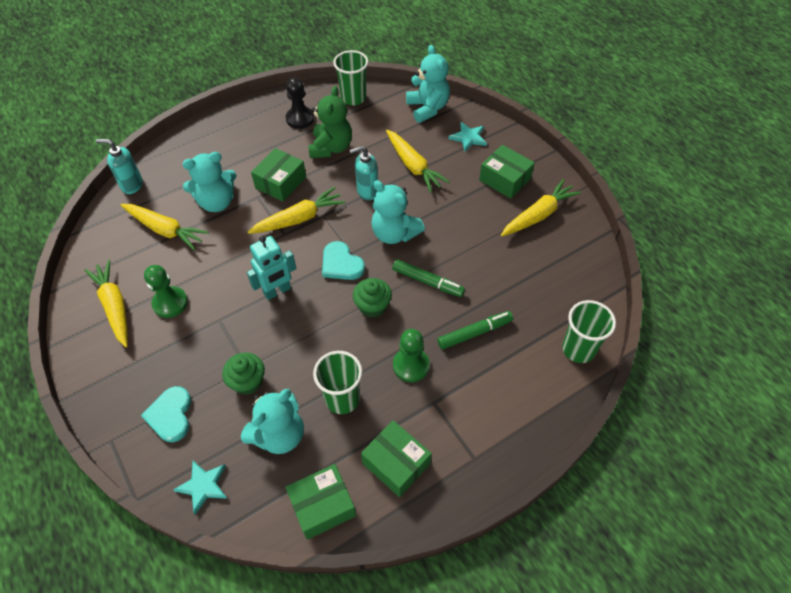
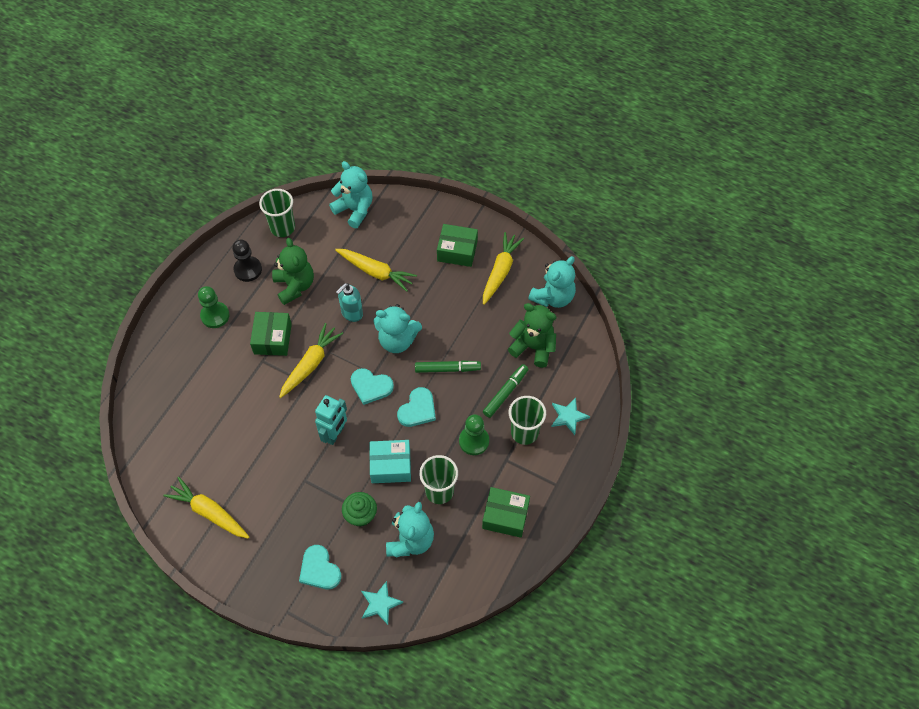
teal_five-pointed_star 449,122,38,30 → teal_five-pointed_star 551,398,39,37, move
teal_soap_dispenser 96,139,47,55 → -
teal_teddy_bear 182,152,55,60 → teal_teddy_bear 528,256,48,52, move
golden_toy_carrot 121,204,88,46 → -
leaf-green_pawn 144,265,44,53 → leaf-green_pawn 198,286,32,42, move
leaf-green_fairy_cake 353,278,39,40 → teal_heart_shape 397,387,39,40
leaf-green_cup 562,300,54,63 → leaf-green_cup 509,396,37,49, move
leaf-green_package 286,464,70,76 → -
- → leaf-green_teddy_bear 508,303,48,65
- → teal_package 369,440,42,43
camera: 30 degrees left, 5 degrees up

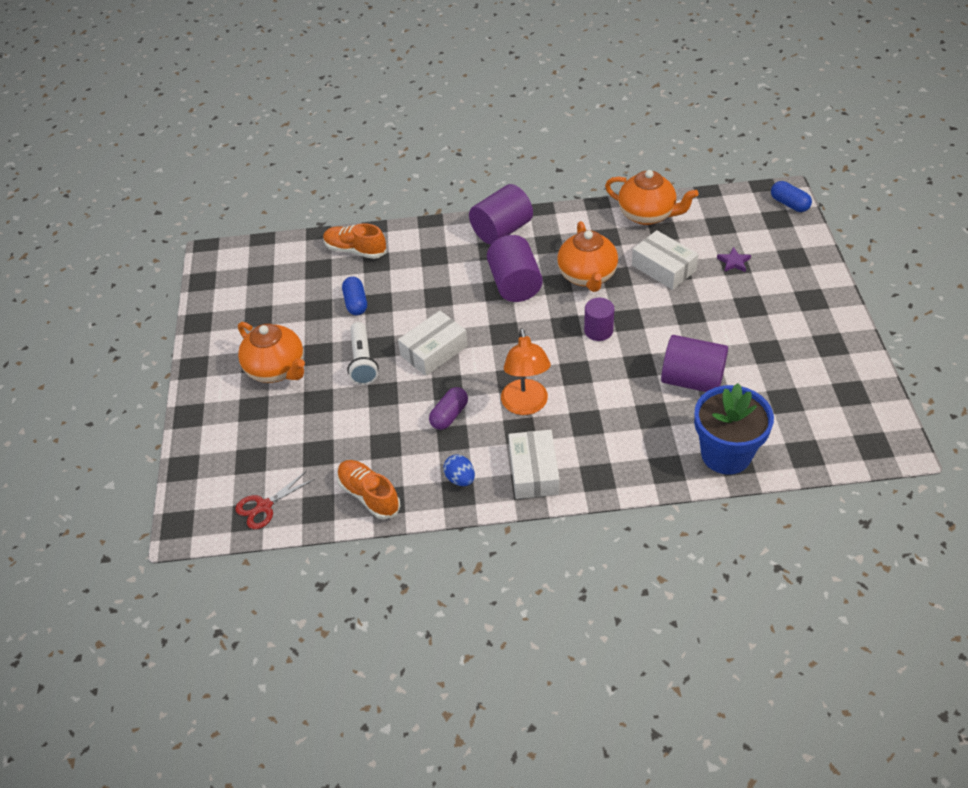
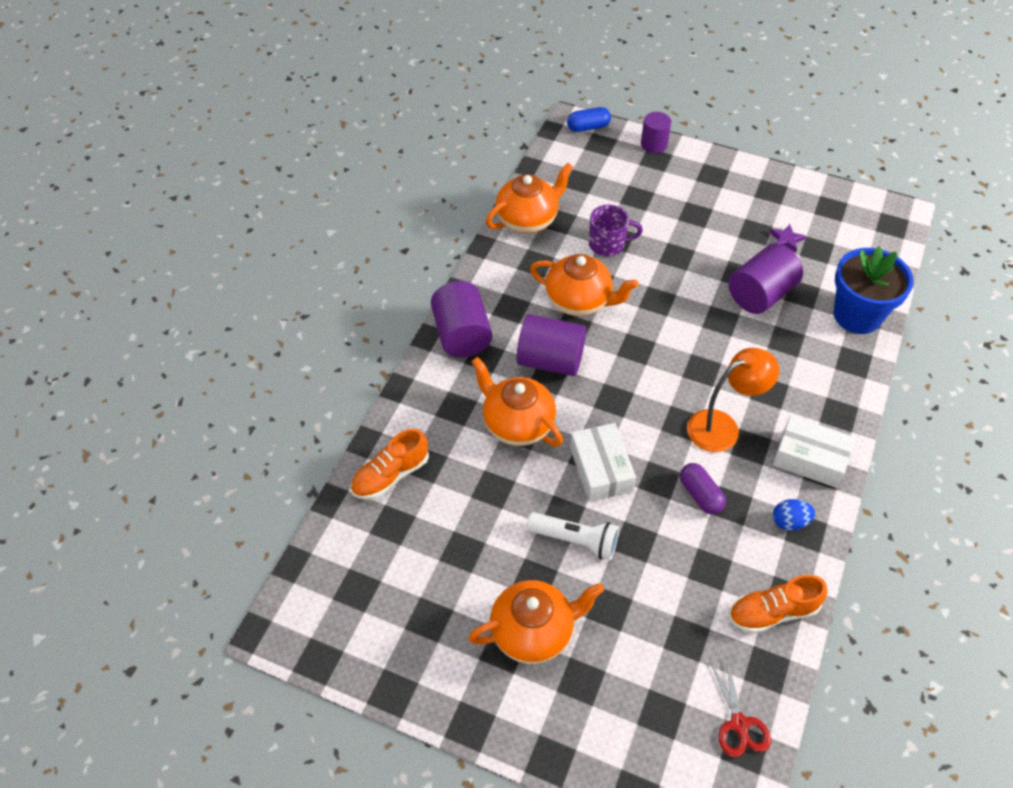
snow-white_package 632,230,66,60 → purple_coffee_mug 589,205,54,51
purple_five-pointed_star 717,247,34,25 → purple_five-pointed_star 770,224,36,29, move
royal_blue_pill 342,277,25,38 → -
purple_solid_cylinder 584,298,30,43 → purple_solid_cylinder 641,112,30,41, move
orange-coloured_lamp 501,328,50,87 → orange-coloured_lamp 687,348,92,104, 45 degrees counterclockwise
- → orange-coloured_china_teapot 471,357,92,89
camera: 65 degrees left, 5 degrees up

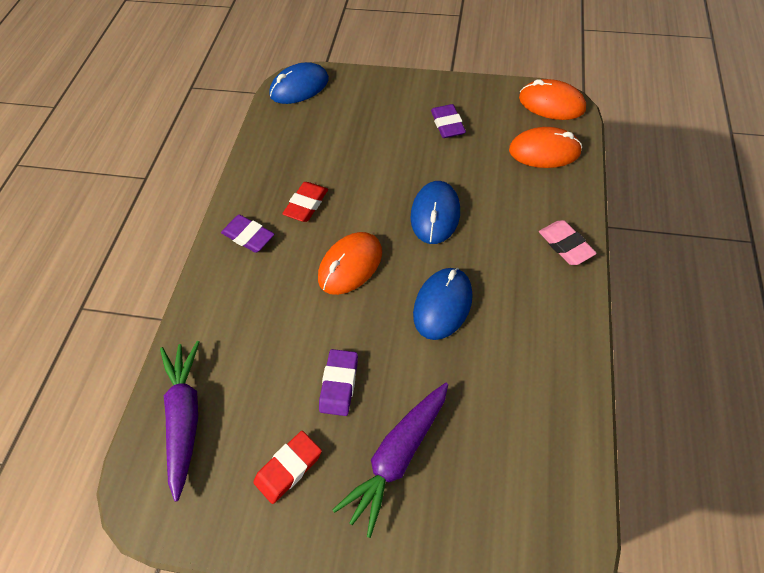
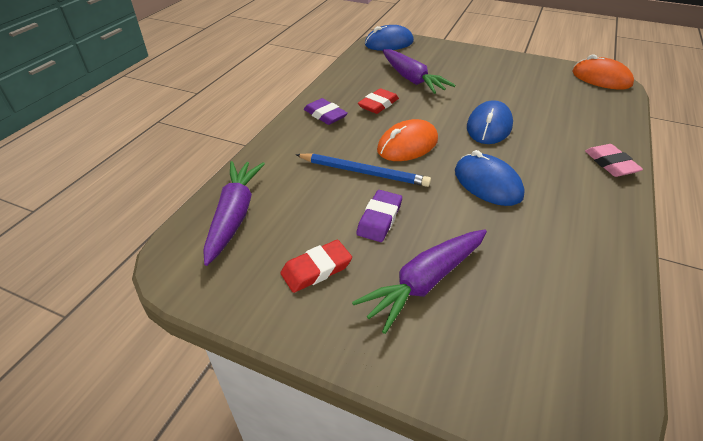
purple_gum_eraser 431,104,35,34 → -
orange-coloured_PC_mouse 509,127,73,41 → -
royal_blue_PC_mouse 413,268,60,72 → royal_blue_PC_mouse 455,150,70,56, 75 degrees counterclockwise
- → purple_toy_carrot 382,49,73,45
- → royal_blue_lead_pencil 296,154,135,33
camera: 10 degrees right, 15 degrees down

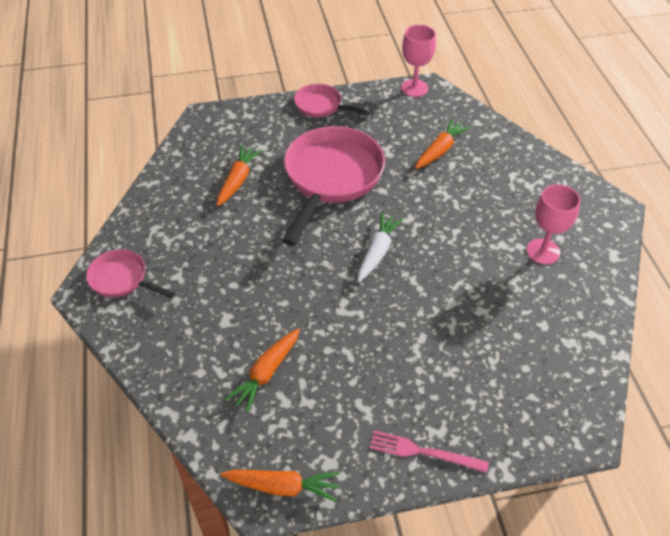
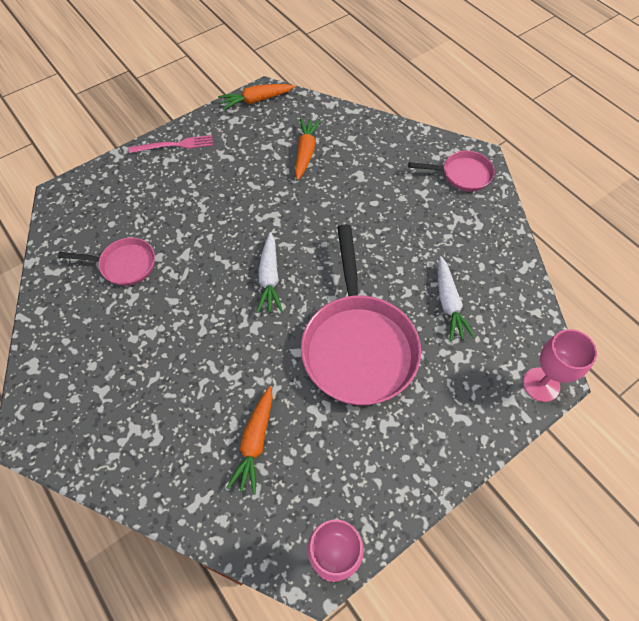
rose-pink_frying_pan 294,84,76,33 → rose-pink_frying_pan 58,238,97,48, move
orange-coloured_toy_carrot 217,145,45,61 → snow-white_toy_carrot 438,256,38,85
rose-pink_chalice 527,185,53,79 → rose-pink_chalice 523,329,74,73, move
camera: 155 degrees right, 10 degrees up

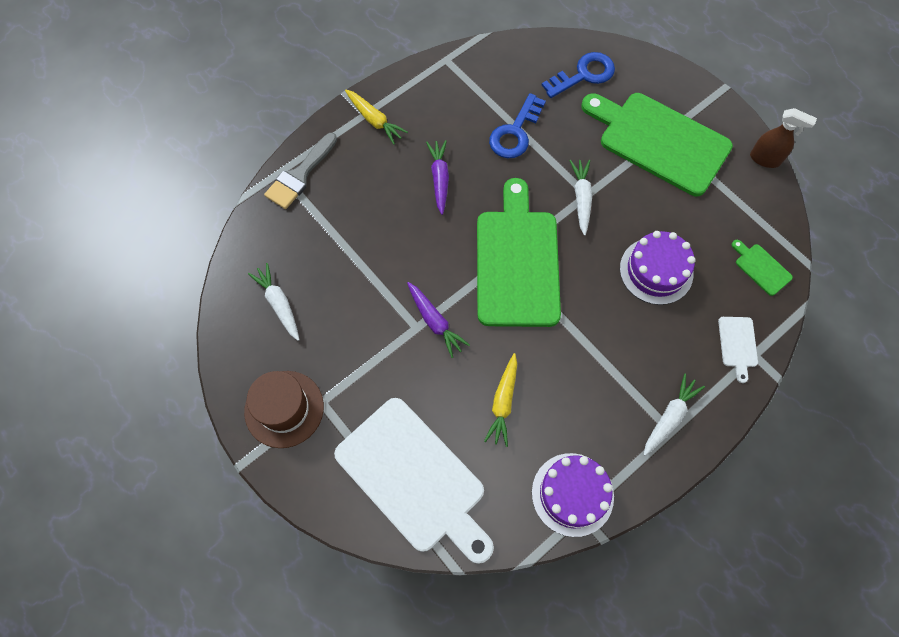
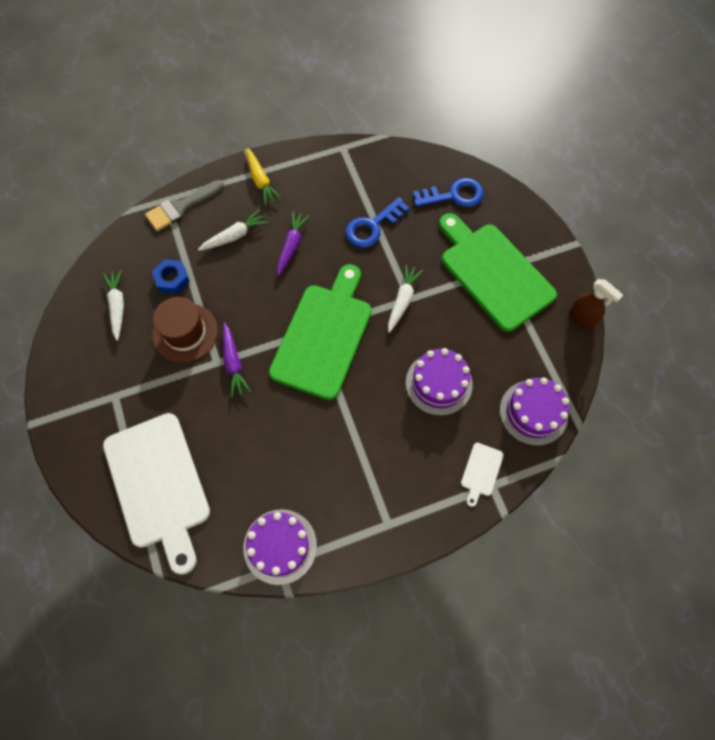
leaf-green_cutting_board 732,240,61,56 → purple_cake 500,378,69,68
golden_toy_carrot 484,353,33,94 → -
russet_top_hat 244,371,80,77 → russet_top_hat 152,297,66,66, move
snow-white_toy_carrot 644,373,61,83 → snow-white_toy_carrot 198,210,70,41, move
- → royal_blue_nut 152,259,38,35
camera: 20 degrees right, 0 degrees up

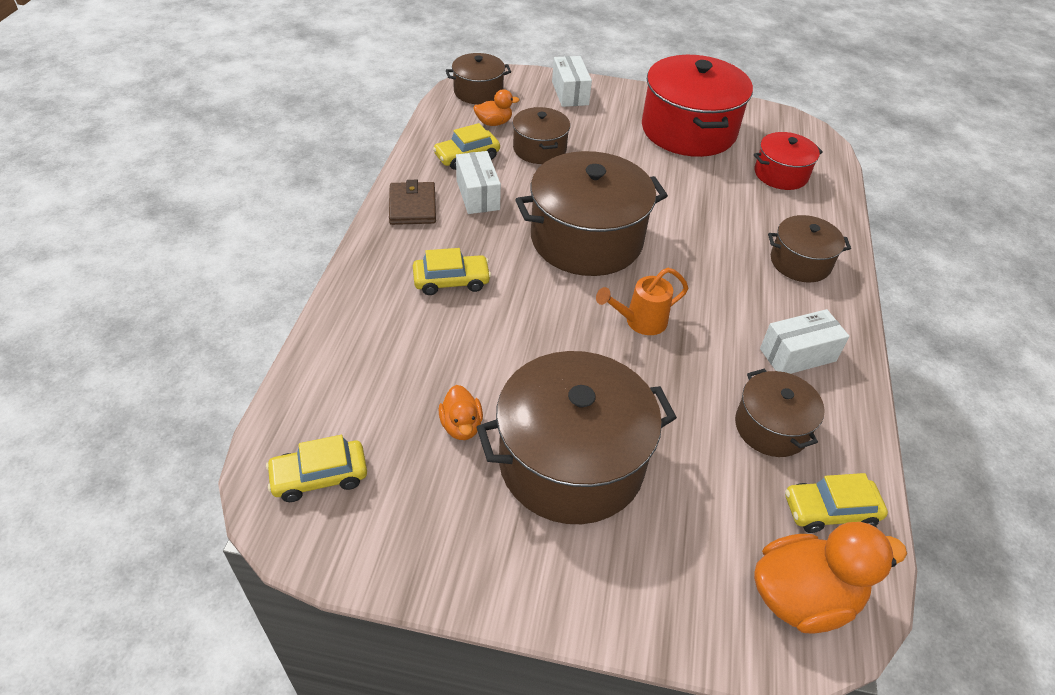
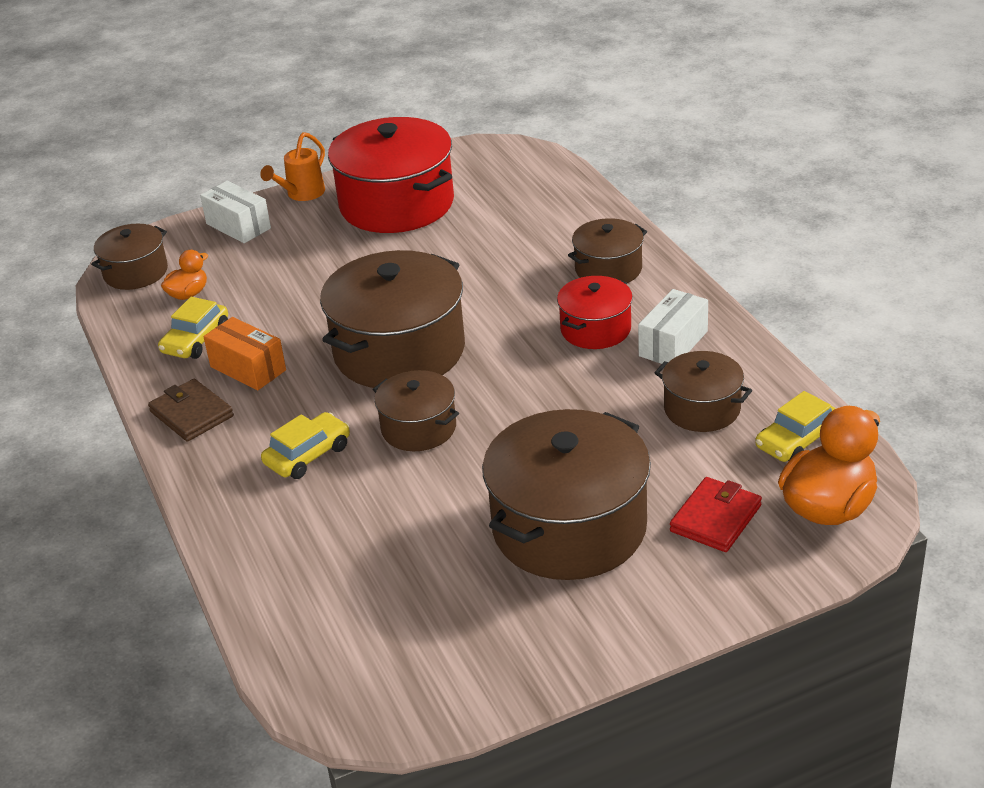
russet_cooking_pot 513,107,57,57 → russet_cooking_pot 373,370,86,81, move
crimson_cooking_pot 754,132,69,58 → crimson_cooking_pot 557,276,76,73, move
snow-white_package 456,151,45,63 → orange-coloured_package 203,317,83,73
orange-coloured_watering_can 596,268,92,67 → orange-coloured_watering_can 260,132,65,69, move
orange-coloured_toy_duck 439,385,44,55 → -
golden_automobile 266,435,101,67 → -
- → crimson_wallet 670,477,92,75
camera: 30 degrees left, 10 degrees down

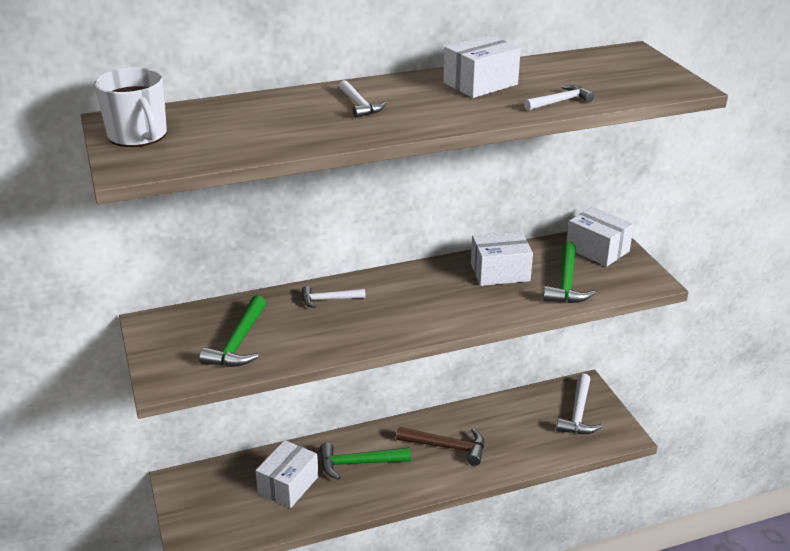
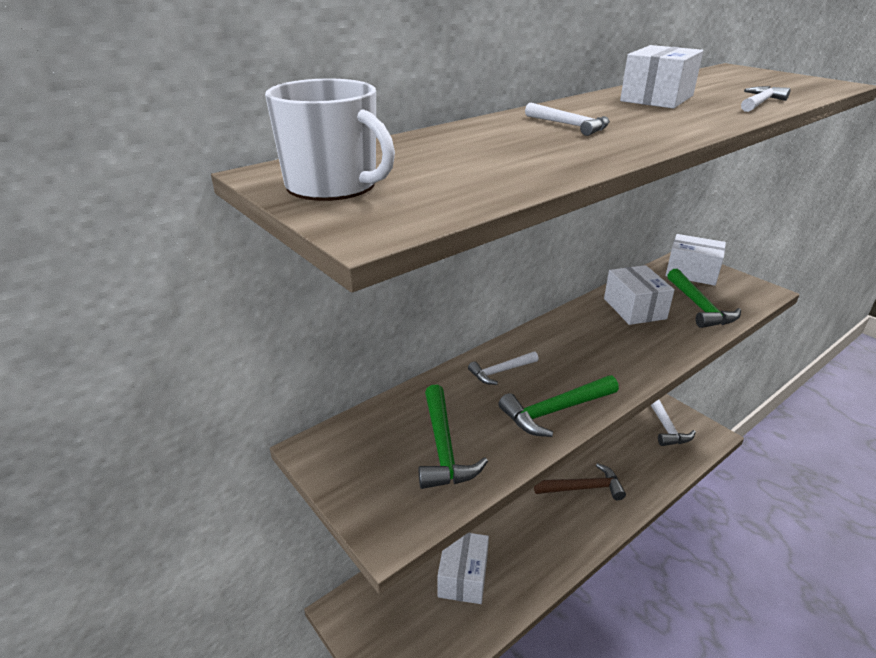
snow-white_package 471,231,62,55 → snow-white_package 604,265,71,60, 75 degrees counterclockwise
leaf-green_hammer 320,443,91,37 → leaf-green_hammer 498,375,121,62, move
camera: 20 degrees left, 0 degrees up

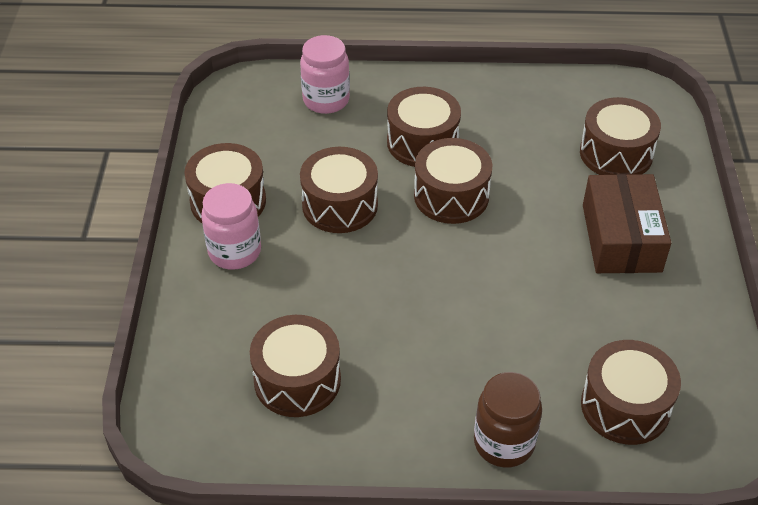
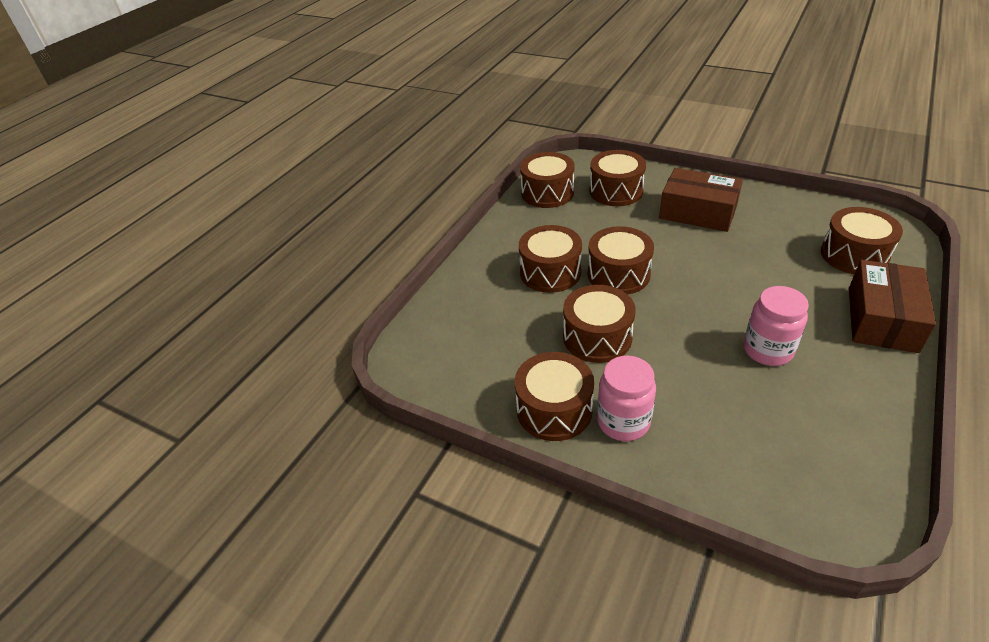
rose-pink_jar 300,35,50,79 → rose-pink_jar 744,286,65,80, move
russet_toy_drum 250,315,91,102 → russet_toy_drum 520,152,55,56, move
russet_jar 474,372,68,96 → russet_package 849,260,87,93
camera: 60 degrees left, 5 degrees down

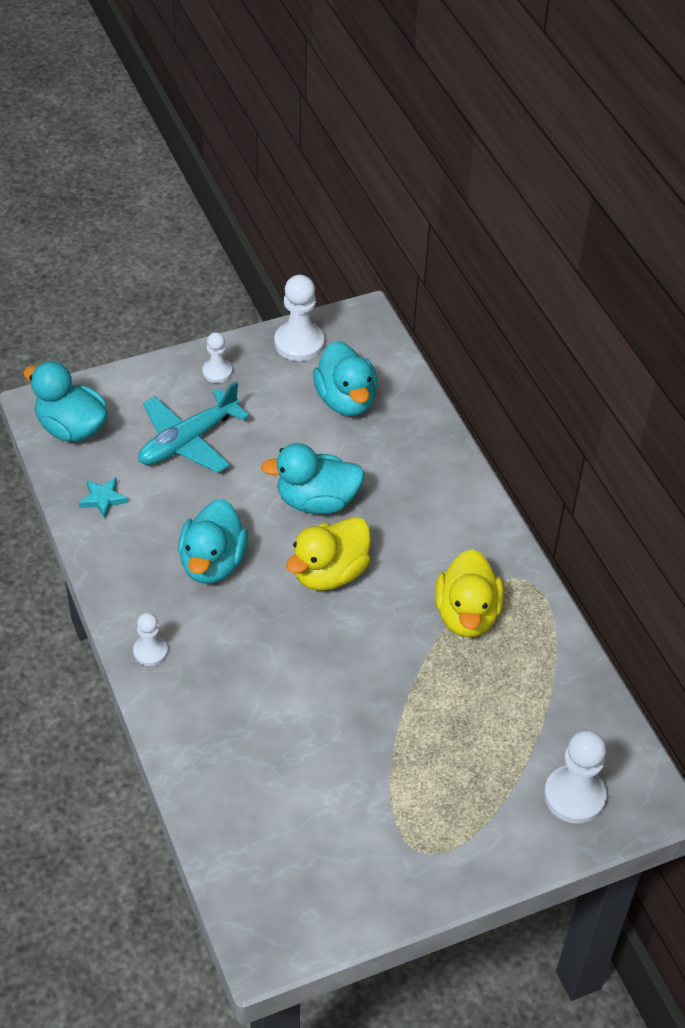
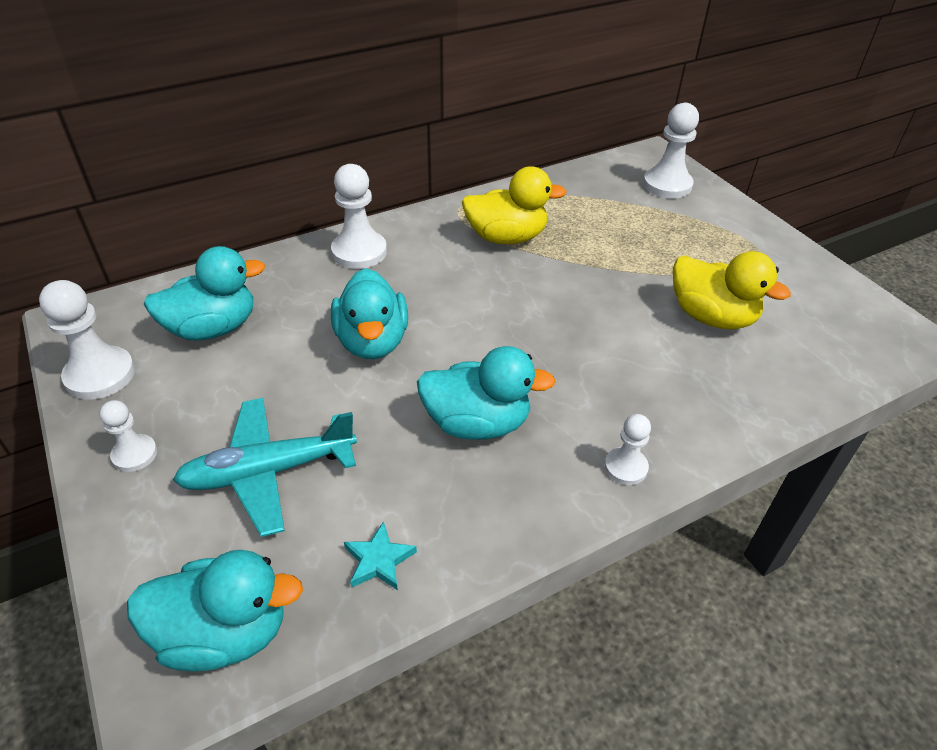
teal_toy_duck 23,361,85,81 → teal_toy_duck 127,550,176,122, 120 degrees counterclockwise
teal_toy_plane 138,382,111,91 → teal_toy_plane 173,398,184,139, 120 degrees clockwise
golden_toy_duck 286,517,85,74 → golden_toy_duck 673,251,118,79, move
- → snow-white_pawn 331,164,56,105
camera: 95 degrees left, 5 degrees down

